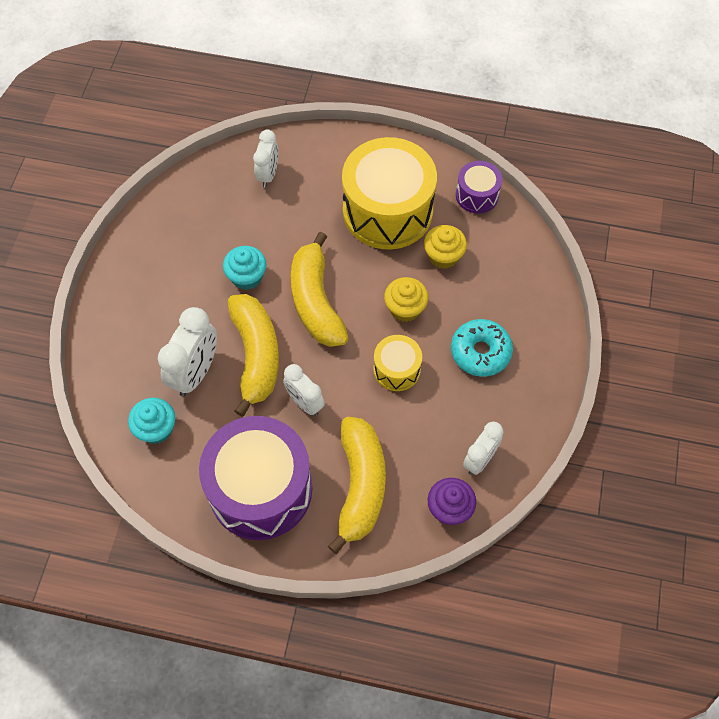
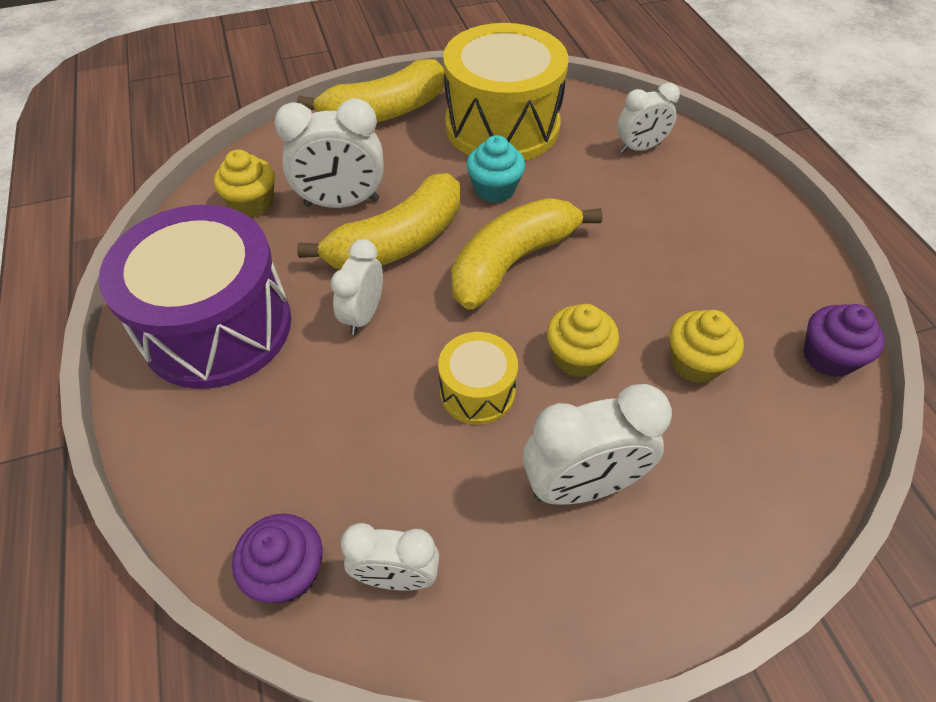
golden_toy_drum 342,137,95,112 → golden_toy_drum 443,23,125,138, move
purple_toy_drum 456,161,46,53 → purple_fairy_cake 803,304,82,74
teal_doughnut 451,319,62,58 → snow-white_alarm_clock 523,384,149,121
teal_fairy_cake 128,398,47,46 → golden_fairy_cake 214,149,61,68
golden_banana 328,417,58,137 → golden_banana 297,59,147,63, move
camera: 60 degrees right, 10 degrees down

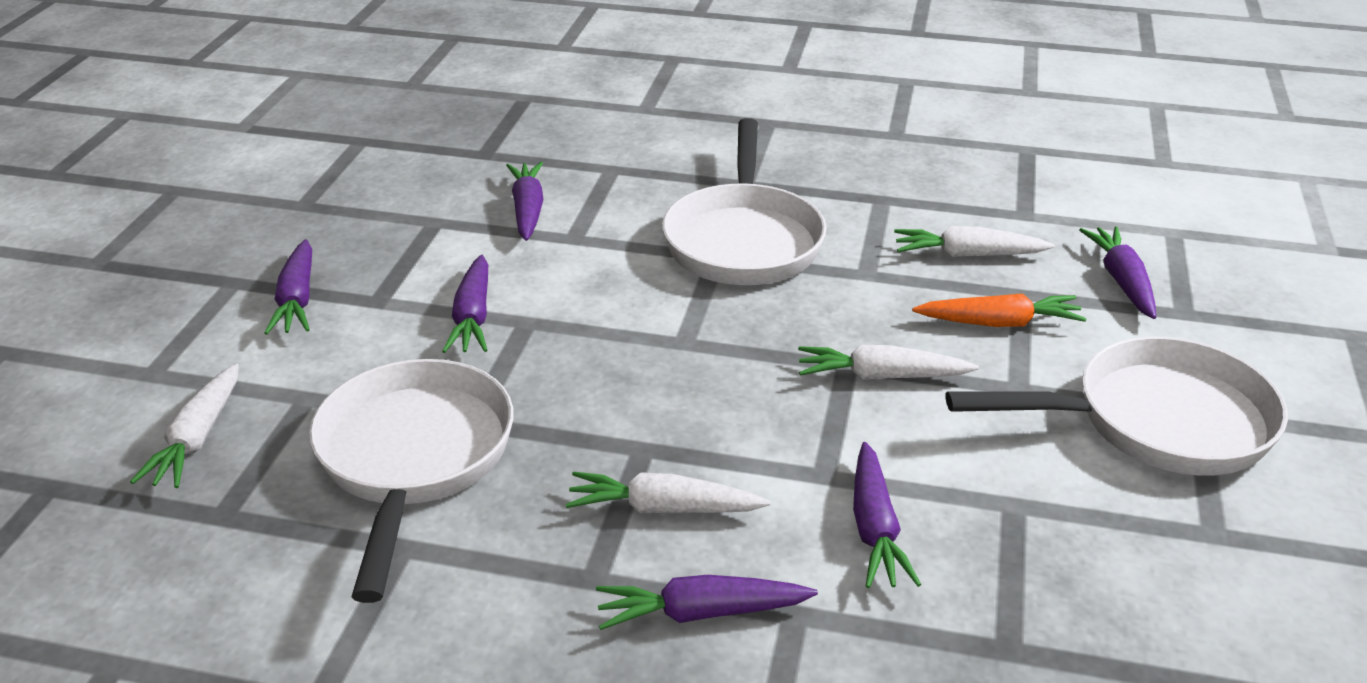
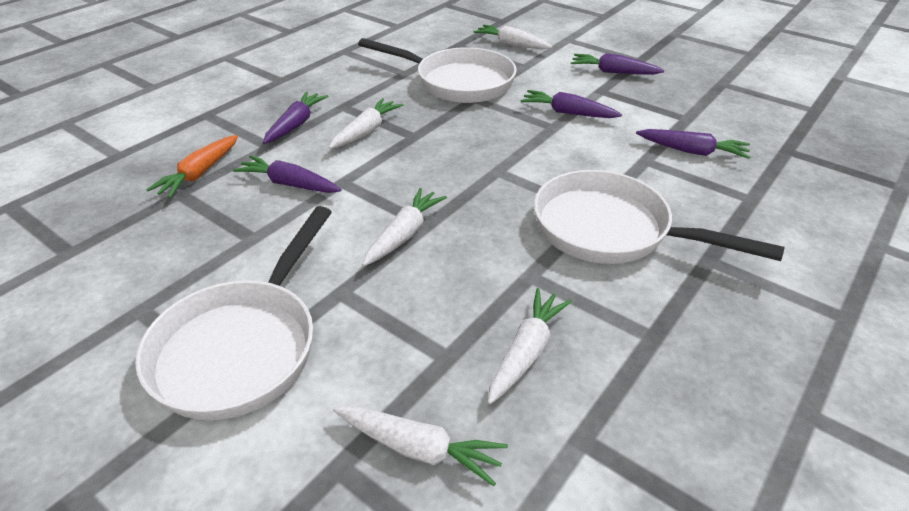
purple_toy_carrot 1080,226,76,93 → snow-white_toy_carrot 333,406,175,80
orange-coloured_toy_carrot 912,293,175,34 → orange-coloured_toy_carrot 146,135,92,63, move
camera: 115 degrees right, 5 degrees up

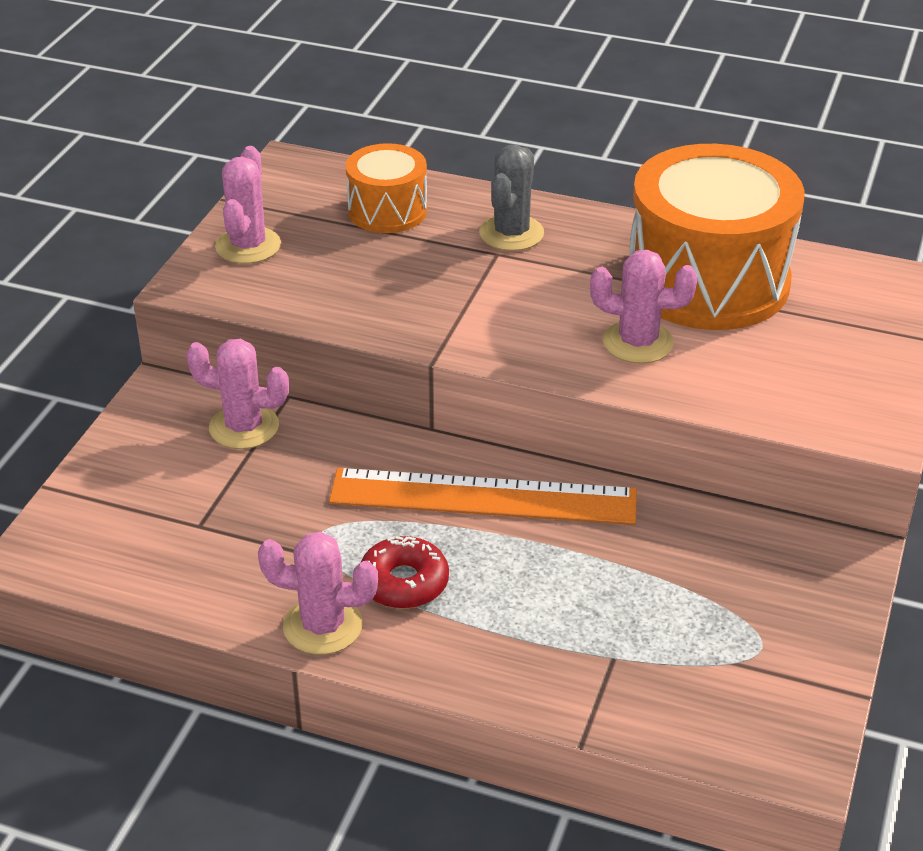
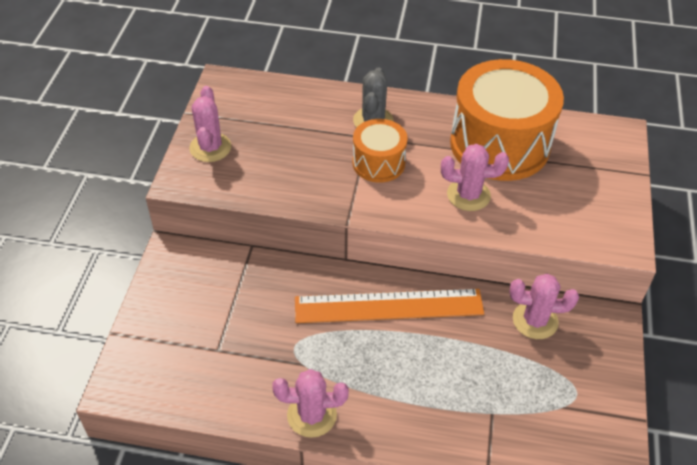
orange-coloured_toy_drum 345,143,82,90 → orange-coloured_toy_drum 352,119,56,64, move
rose-pink_saguaro_cactus 186,339,103,110 → rose-pink_saguaro_cactus 510,274,69,65, move
crimson_doughnut 361,536,88,73 → -
camera: 10 degrees left, 10 degrees up

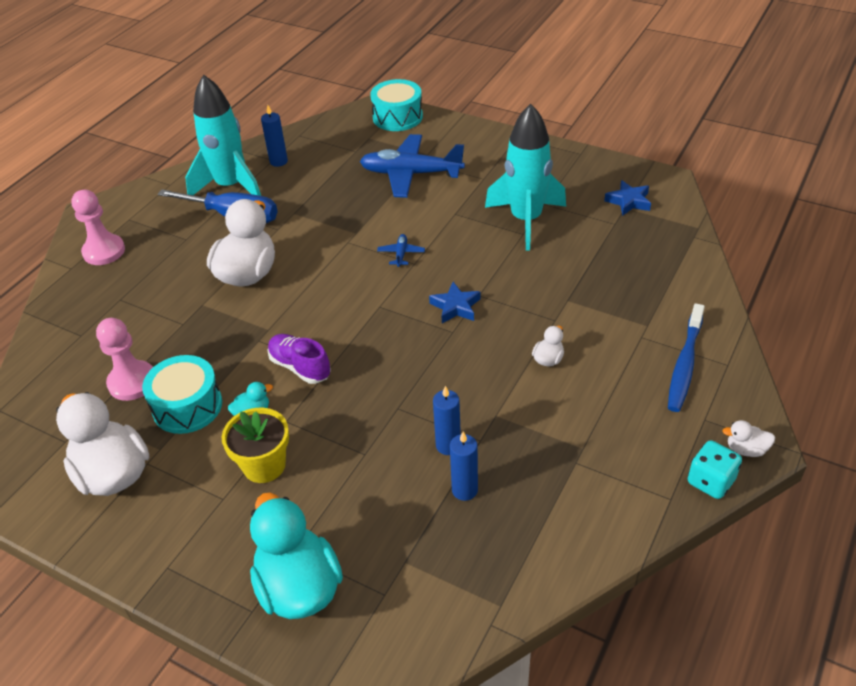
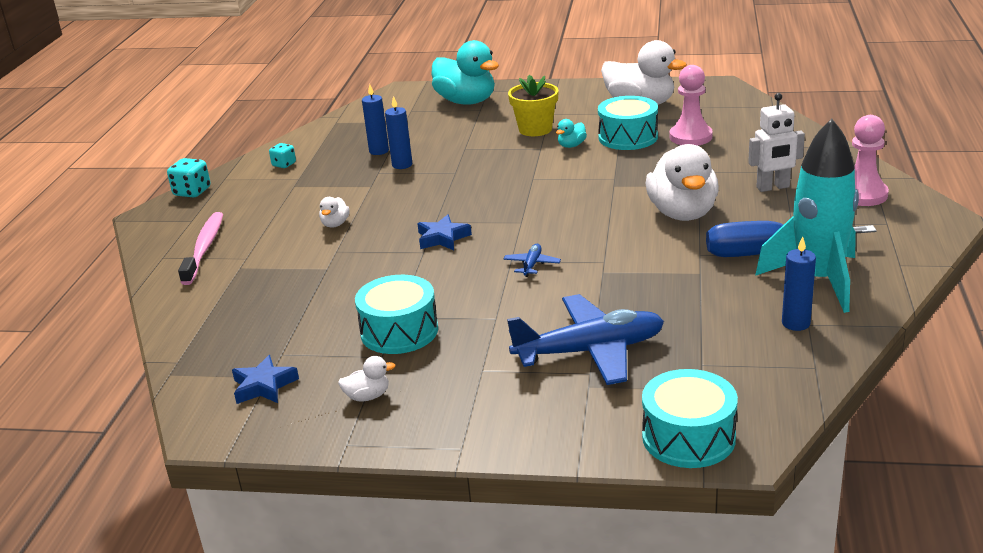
teal_spaceship 485,104,81,146 → teal_toy_drum 355,275,83,79
royal_blue_toy_plane 377,234,48,33 → royal_blue_toy_plane 504,244,57,33, 150 degrees counterclockwise
royal_blue_toothbrush 668,303,37,109 → rose-pink_toothbrush 178,212,45,73
purple_shoe 267,334,64,50 → -
snow-white_toy_duck 722,420,53,37 → snow-white_toy_duck 338,356,58,45, move
- → snow-white_robot 748,93,57,99
- → teal_die 269,143,27,25
camera: 160 degrees right, 15 degrees down

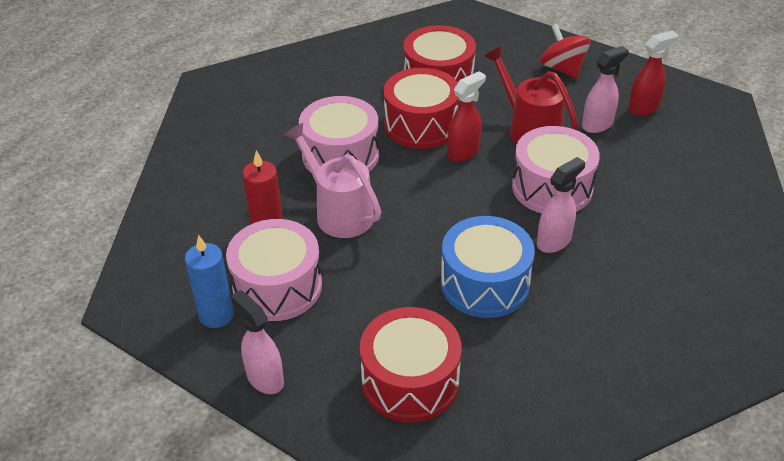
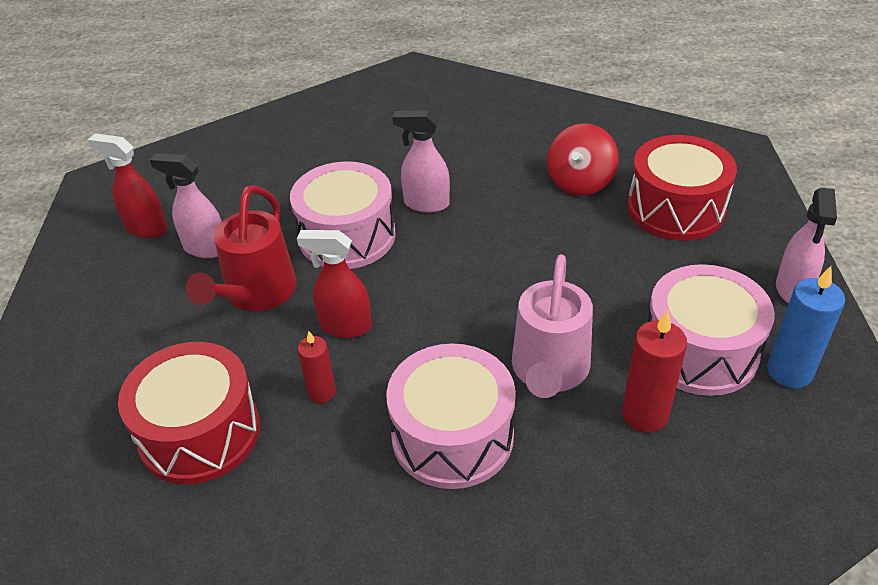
crimson_toy_top 540,24,50,55 → crimson_toy_top 547,123,72,73, move
crimson_toy_drum 384,68,75,81 → crimson_wax_candle 298,331,38,72
royal_blue_toy_drum 441,216,94,102 → -
camera: 125 degrees left, 0 degrees up

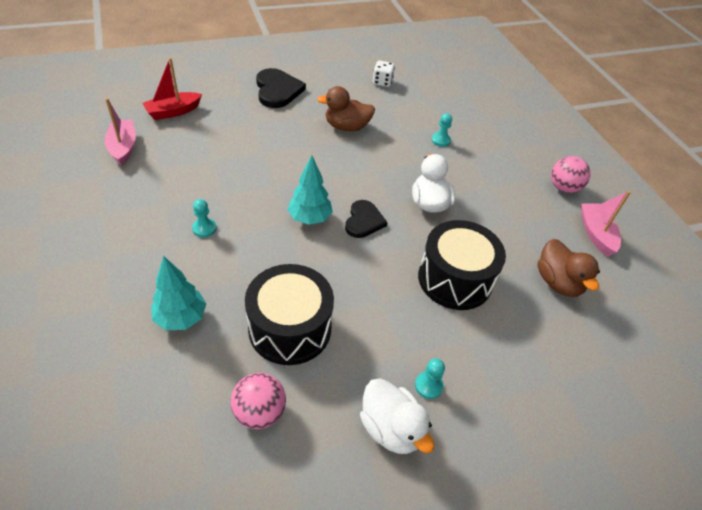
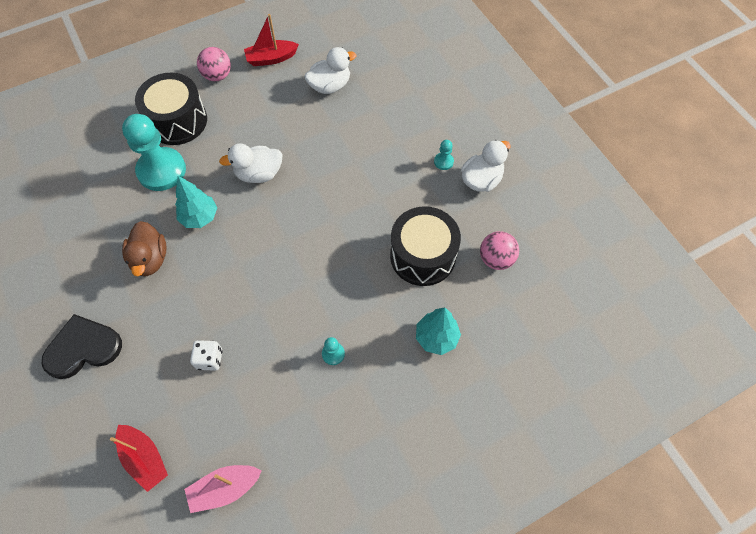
snow-white_die 373,61,22,26 → snow-white_die 190,340,33,31, move
teal_pawn 432,113,20,34 → teal_pawn 122,114,64,77, x2.42
teal_tree 287,155,46,70 → teal_tree 175,176,42,52, move
rose-pink_toy_boat 581,191,50,65 → crimson_toy_boat 244,14,55,52
jet-black_heart_shape 345,200,43,38 → -
jet-black_toy_drum 418,220,88,90 → jet-black_toy_drum 135,73,72,72, move
russet_toy_duck 537,239,63,58 → snow-white_toy_duck 304,47,52,47
camera: 95 degrees left, 15 degrees up

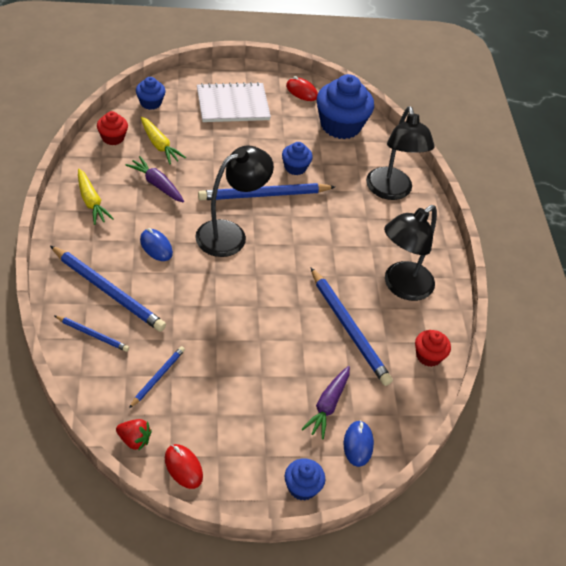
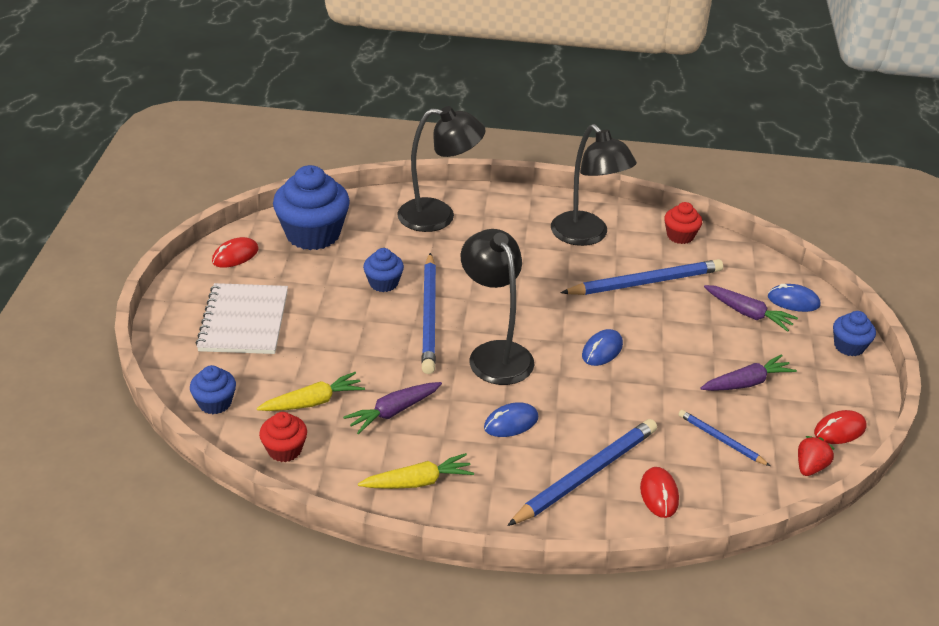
royal_blue_lead_pencil 54,315,75,37 → crimson_PC_mouse 640,467,39,51
- → royal_blue_PC_mouse 582,329,41,37
- → purple_toy_carrot 700,354,97,37
camera: 75 degrees left, 10 degrees down

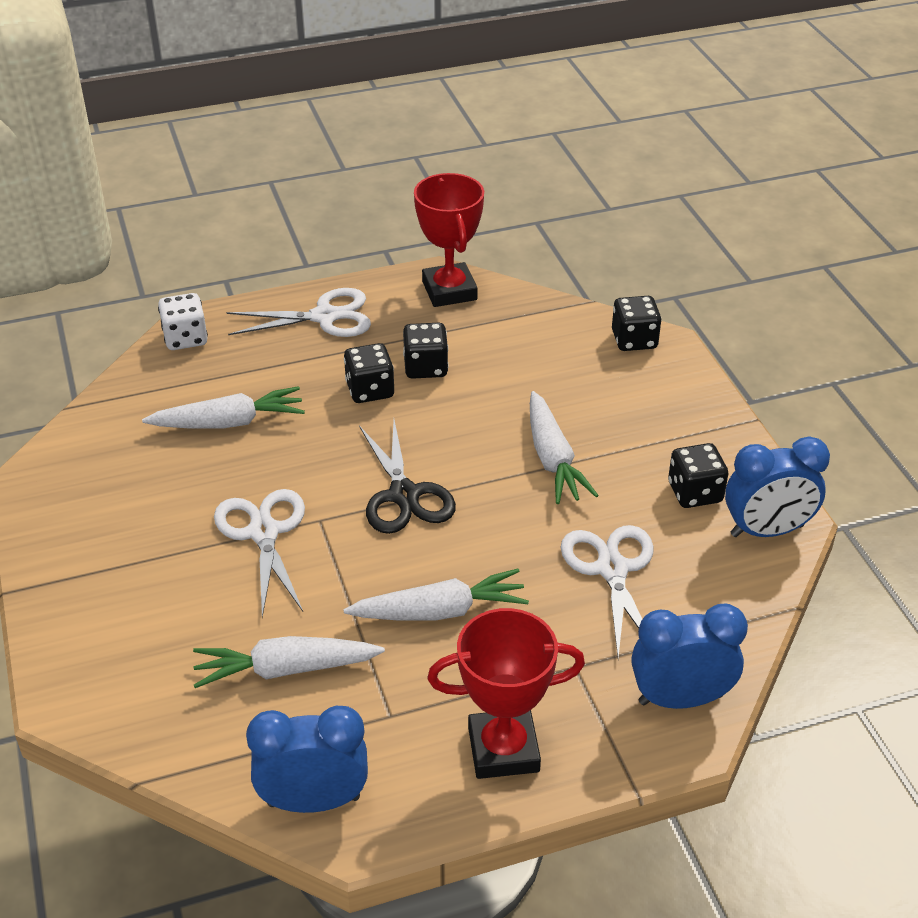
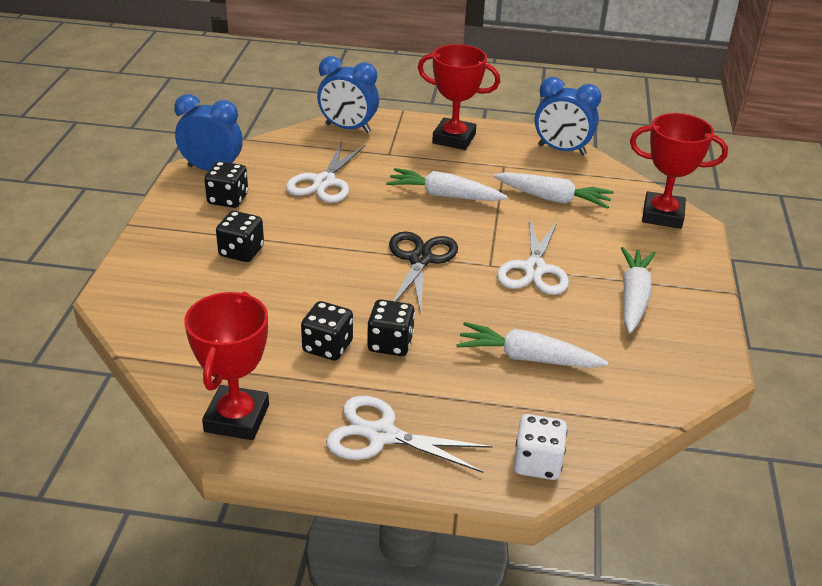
jet-black_die 612,296,49,55 → jet-black_die 216,211,48,51, move
snow-white_toy_carrot 530,391,69,113 → snow-white_toy_carrot 621,247,35,86, move
- → crimson_prize_cup 630,113,98,116
camera: 155 degrees left, 5 degrees down

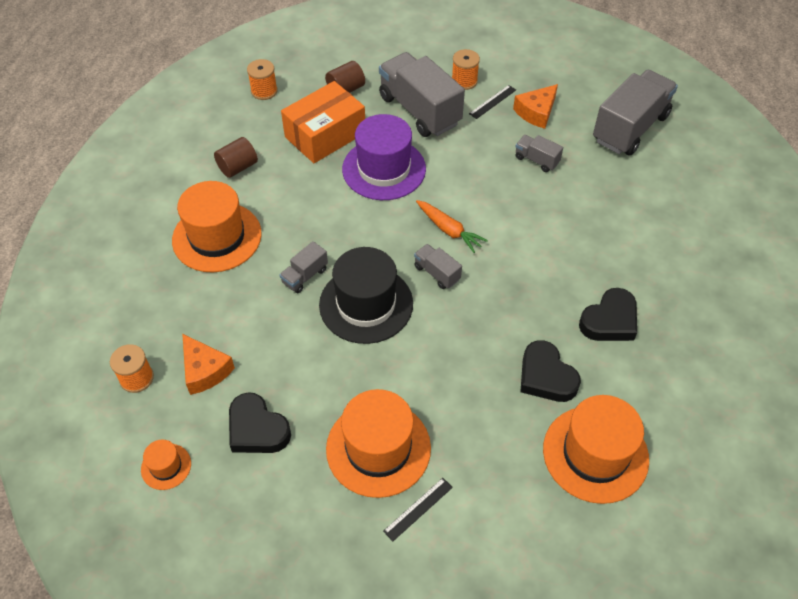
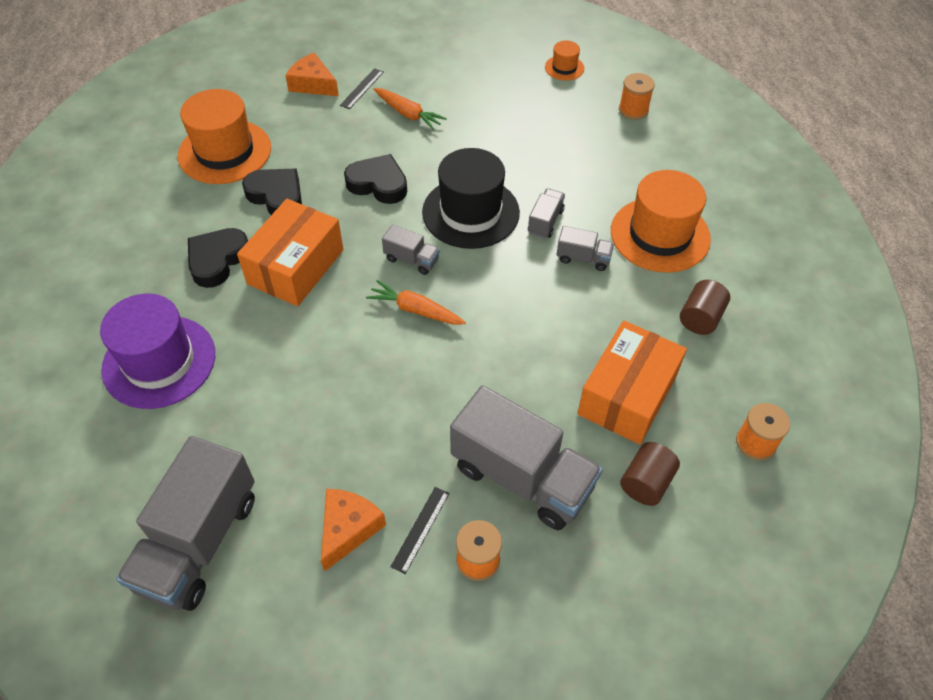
purple_top_hat 342,114,84,86 → purple_top_hat 100,294,115,115, move
ash-grey_toy_truck 516,135,47,37 → ash-grey_toy_truck 557,226,57,45, move
orange-coloured_cheese 182,334,53,61 → orange-coloured_cheese 285,53,54,43, move
orange-coloured_top_hat 326,389,105,109 → orange-coloured_toy_carrot 374,88,73,42
jet-black_heart_shape 229,392,62,61 → jet-black_heart_shape 344,154,63,50, move
- → orange-coloured_package 237,199,107,107
camera: 160 degrees right, 0 degrees up

